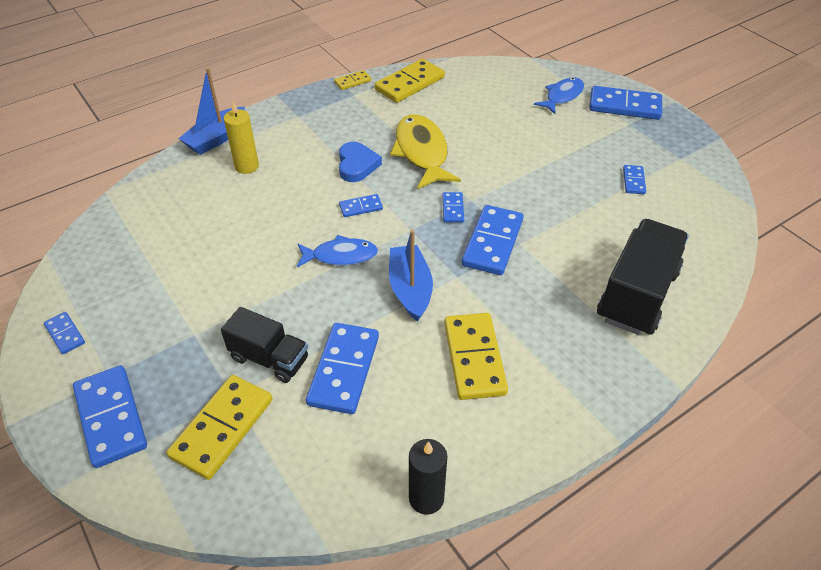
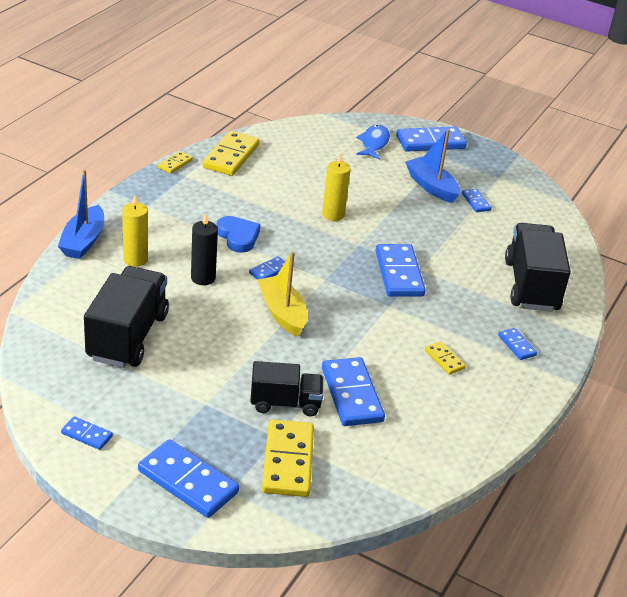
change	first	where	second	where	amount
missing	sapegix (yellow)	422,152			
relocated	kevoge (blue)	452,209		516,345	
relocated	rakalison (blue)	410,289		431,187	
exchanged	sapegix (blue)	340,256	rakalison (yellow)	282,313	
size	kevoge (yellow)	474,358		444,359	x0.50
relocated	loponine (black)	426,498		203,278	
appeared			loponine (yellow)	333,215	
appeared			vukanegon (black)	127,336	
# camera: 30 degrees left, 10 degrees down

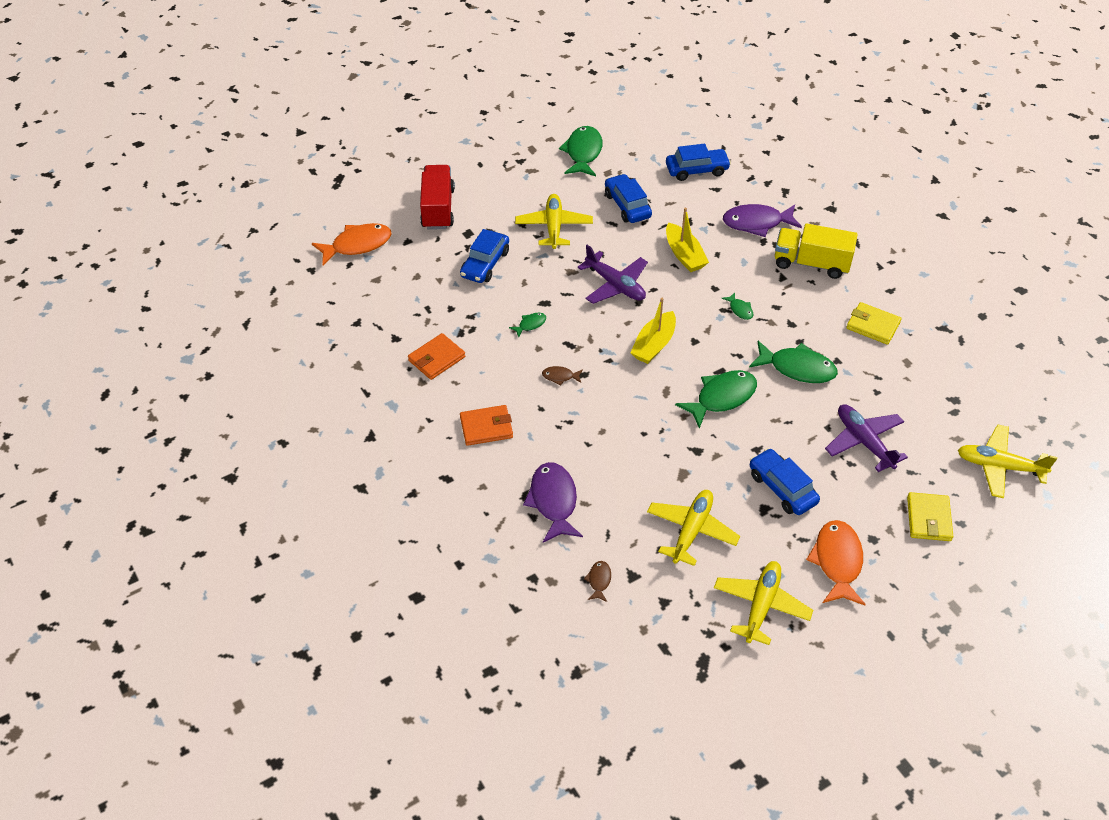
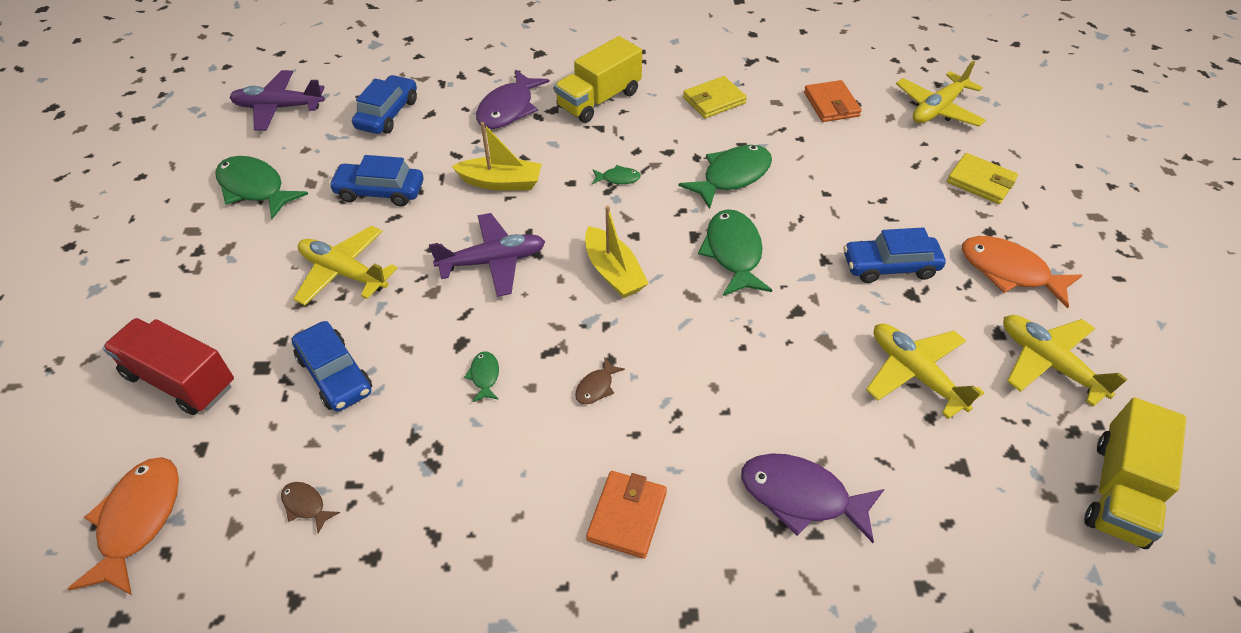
change	first	where	second	where	amount
relocated	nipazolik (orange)	436,359		831,104	
relocated	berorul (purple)	864,442		279,108	
relocated	sapegix (brown)	599,580		306,505	
appeared			vukanegon (yellow)	1119,491	
# camera: 60 degrees left, 0 degrees up

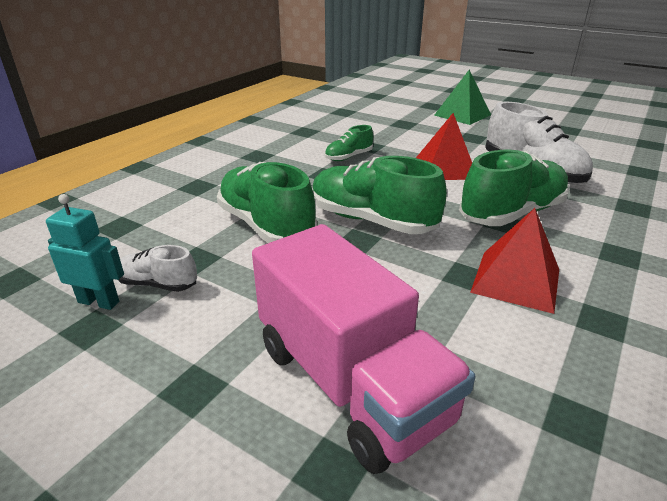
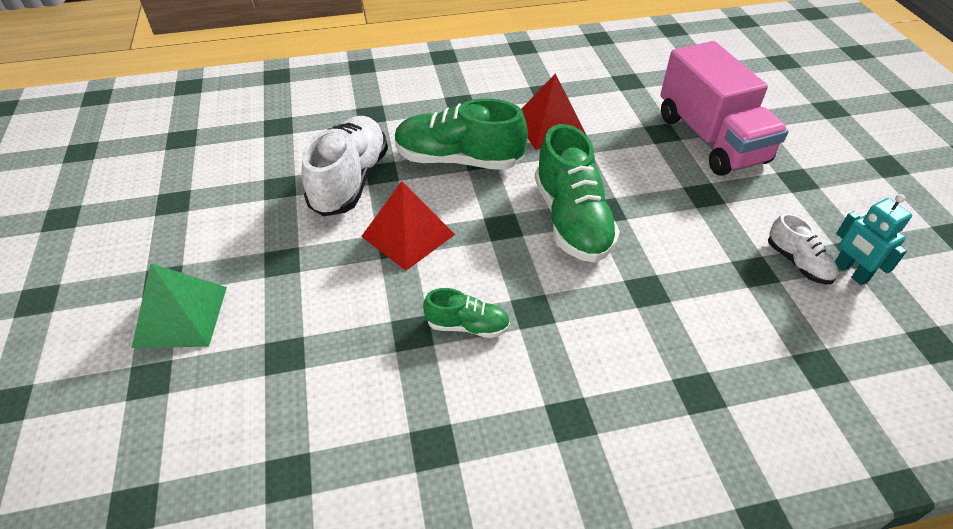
change	first	where	second	where	amount
missing	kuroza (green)	266,226			
spun	vukanegon (pink)	350,382		710,139	150 degrees clockwise
# camera: 135 degrees left, 15 degrees up

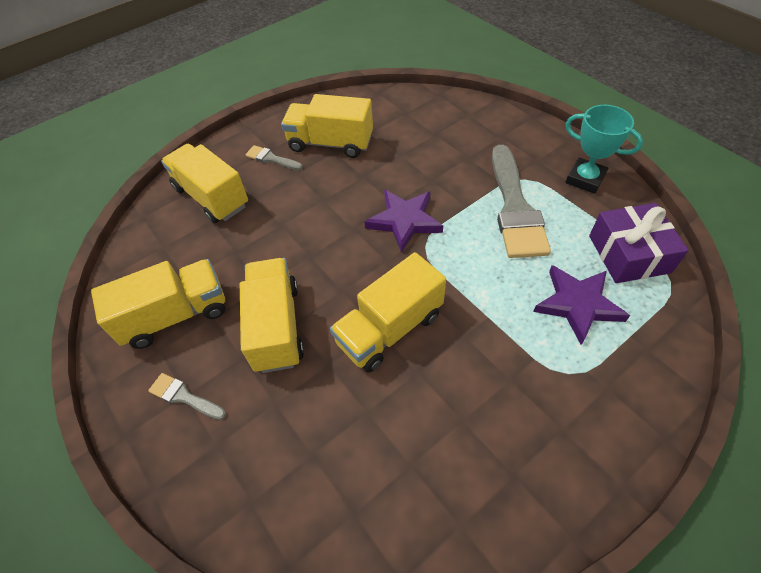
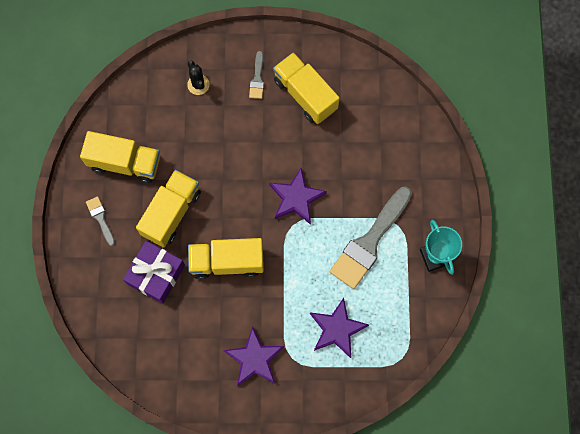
change	first	where	second	where	amount
exchanged	vukanegon (yellow)	211,197	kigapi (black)	198,85	
spun	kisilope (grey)	271,159		257,78	150 degrees counterclockwise
relocated	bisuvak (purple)	629,254		156,274	
appeared			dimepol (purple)	254,359	
# camera: 35 degrees right, 20 degrees up

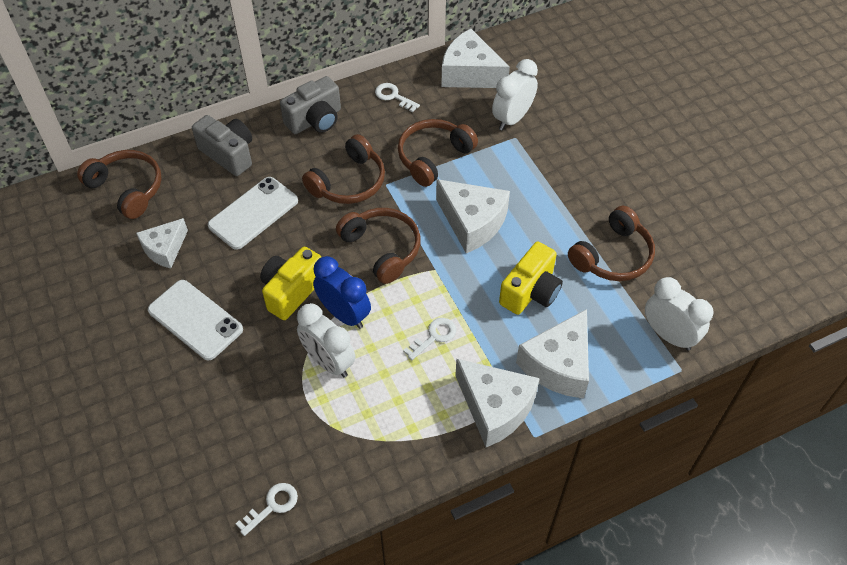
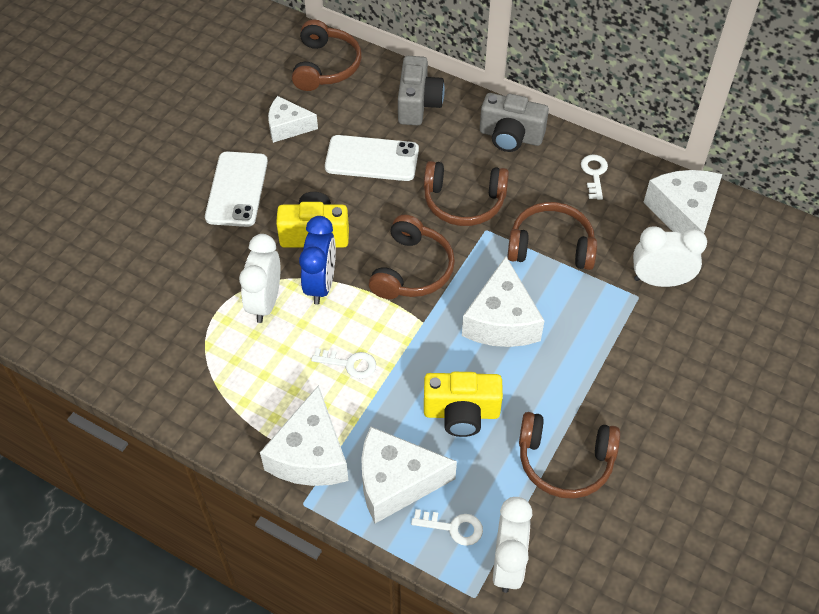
change	first	where	second	where	amount
relocated	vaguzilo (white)	272,506		453,527	
# camera: 55 degrees right, 0 degrees up

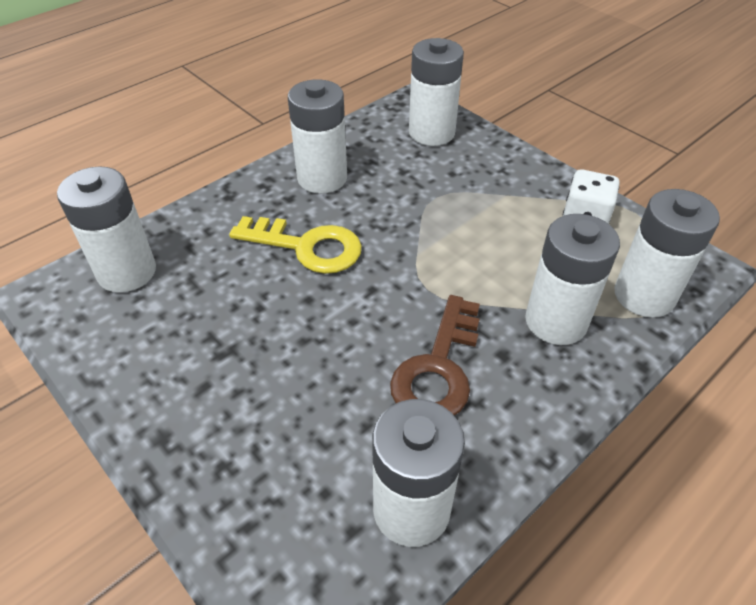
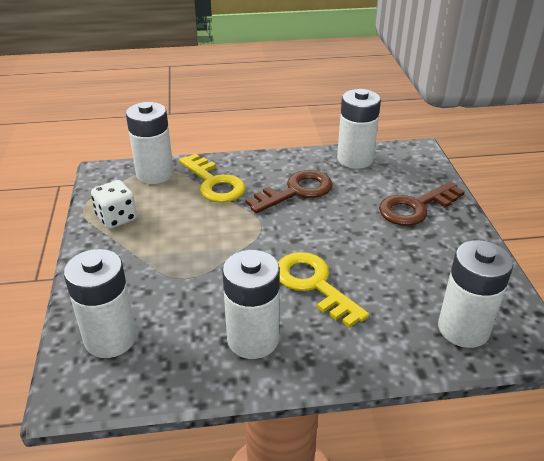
change	first	where	second	where	amount
exchanged	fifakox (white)	556,321	vaguzilo (yellow)	214,183	
appeared			vaguzilo (brown)	415,207	
# camera: 145 degrees left, 10 degrees down

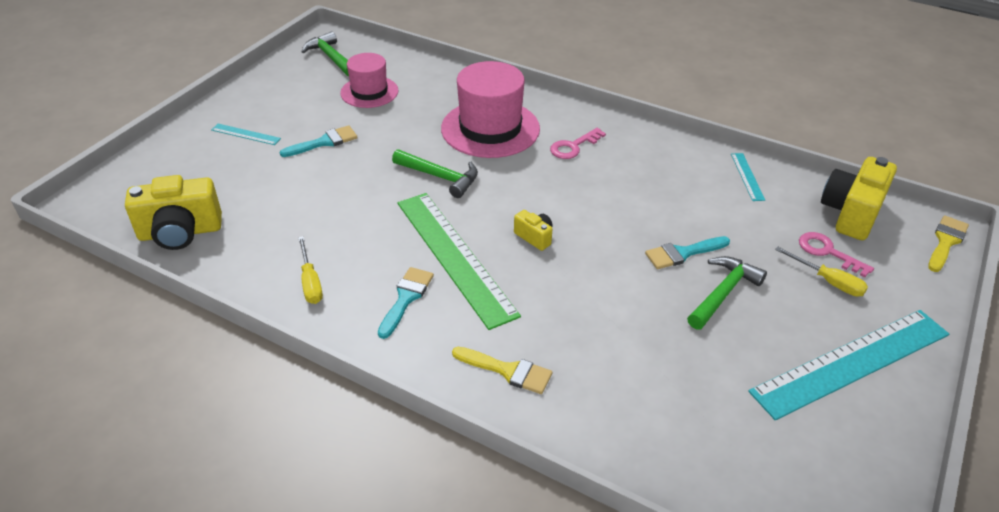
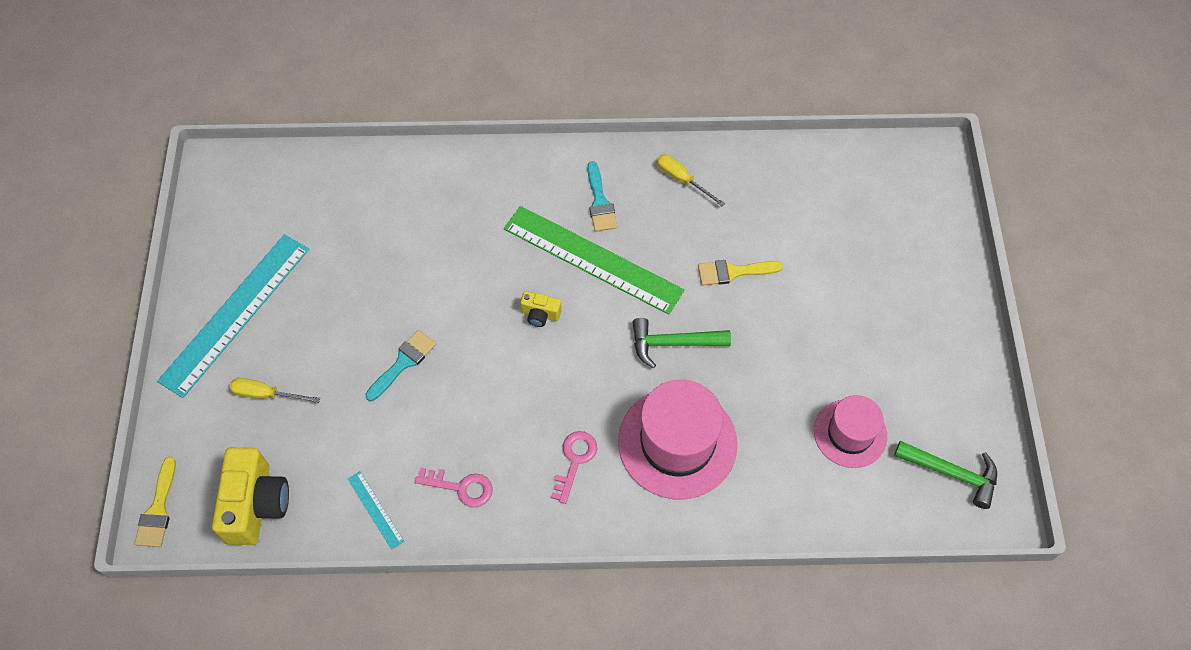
change	first	where	second	where	amount
missing	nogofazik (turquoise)	246,134			
missing	kisilope (turquoise)	324,142			
missing	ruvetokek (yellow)	180,232			
relocated	vaguzilo (pink)	828,252		461,487	
missing	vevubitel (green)	723,293			
relocated	kisilope (yellow)	508,371		733,272	
# camera: 150 degrees right, 20 degrees up

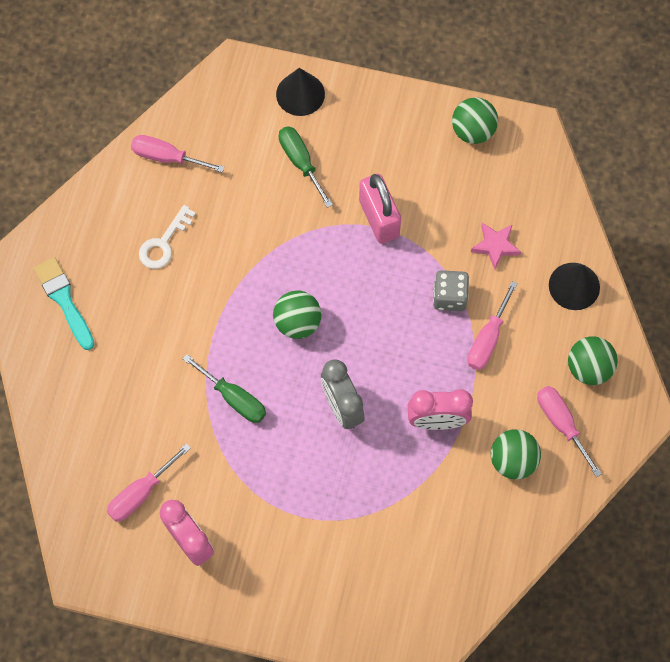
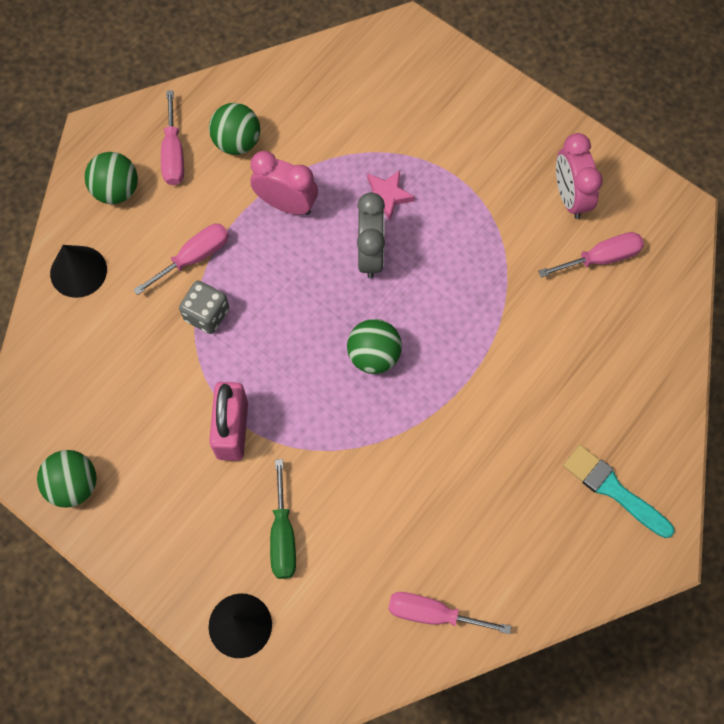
change	first	where	second	where	amount
spun	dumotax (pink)	167,157		432,614	150 degrees clockwise
missing	vaguzilo (white)	163,243			
relocated	dimepol (pink)	495,246		386,196	
spun	kisilope (turquoise)	64,300		613,490	135 degrees clockwise
missing	dumotax (green)	234,398			
# camera: 155 degrees left, 0 degrees up

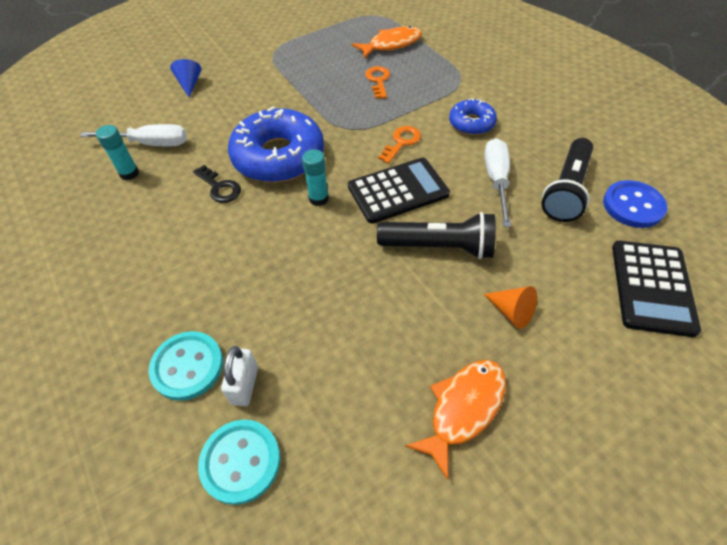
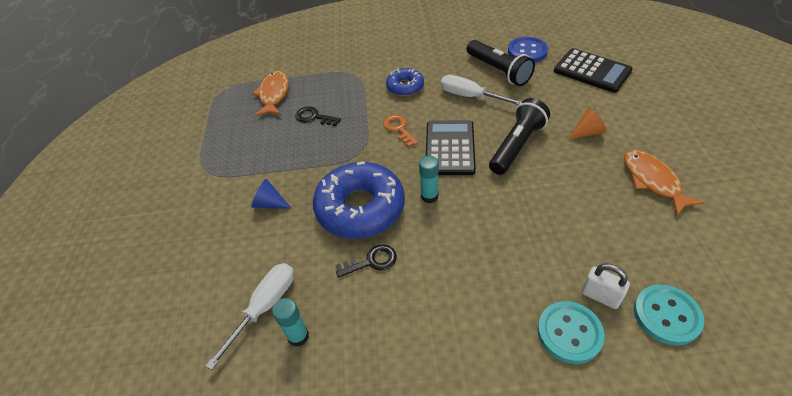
change	first	where	second	where	amount
relocated	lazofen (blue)	189,84		269,203	
colour	vaguzilo (orange)	378,81	vaguzilo (black)	314,117	
# camera: 60 degrees left, 5 degrees down

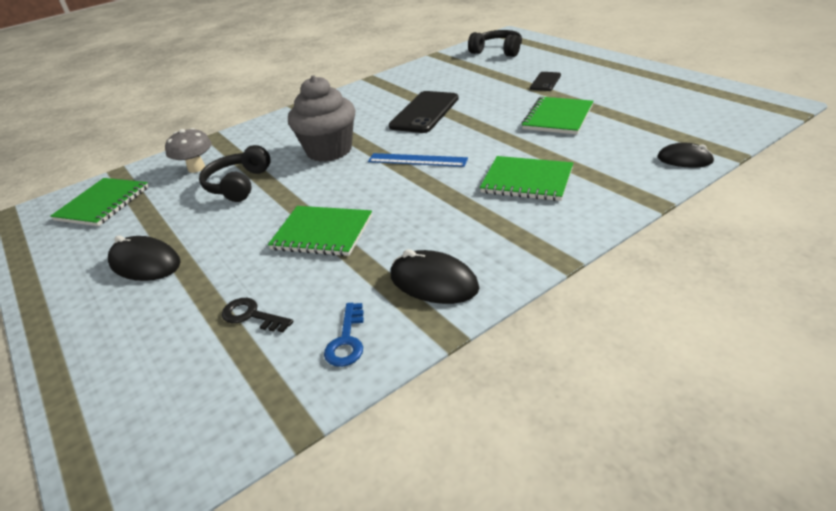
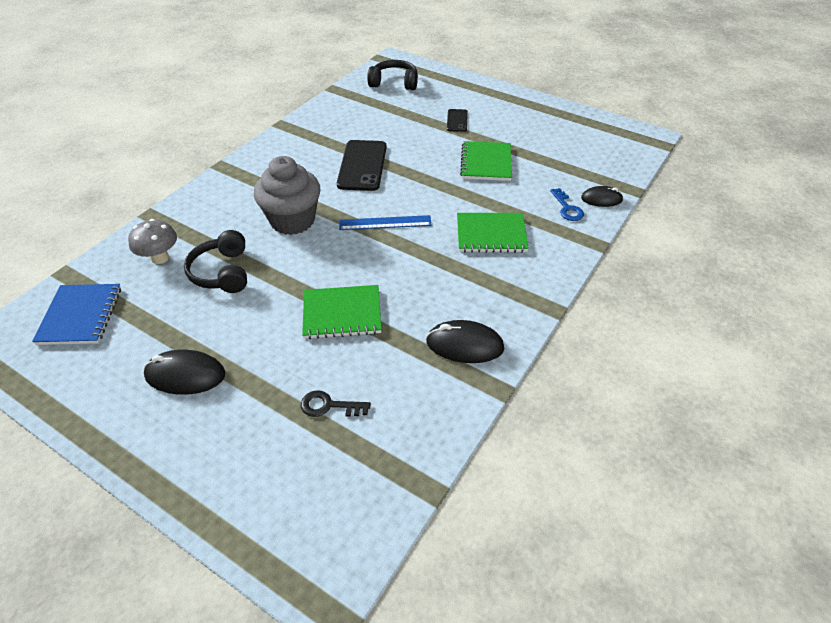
change	first	where	second	where	amount
colour	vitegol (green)	103,204	vitegol (blue)	80,316	
relocated	vaguzilo (blue)	347,340		567,208	
# camera: 25 degrees left, 10 degrees up

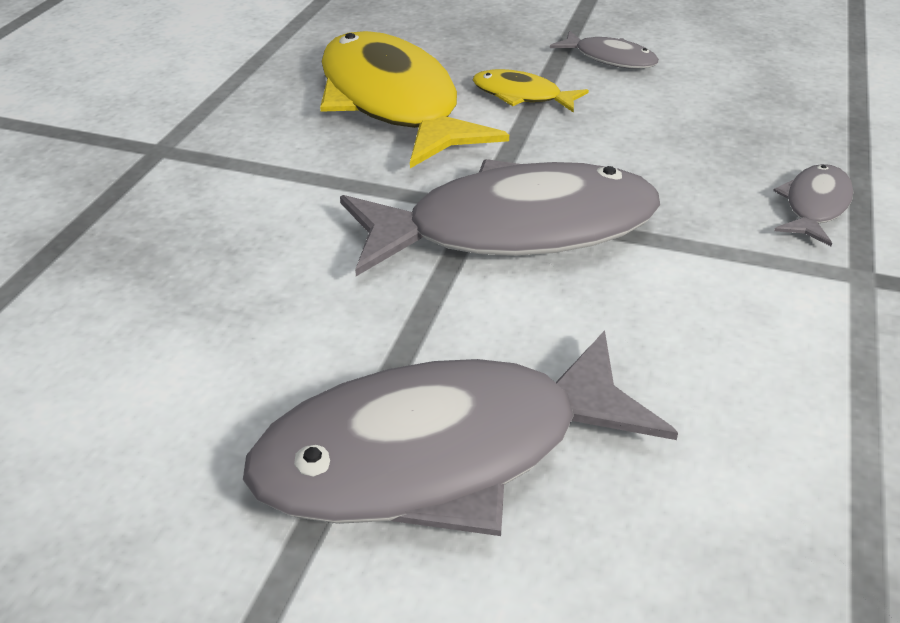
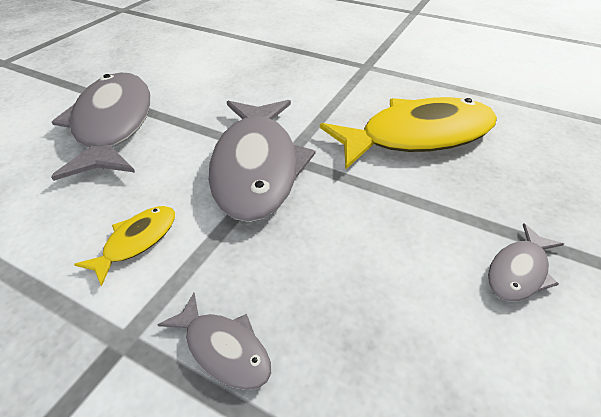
change	first	where	second	where	amount
relocated	sapegix (yellow)	521,96		137,241	
# camera: 100 degrees right, 5 degrees up

